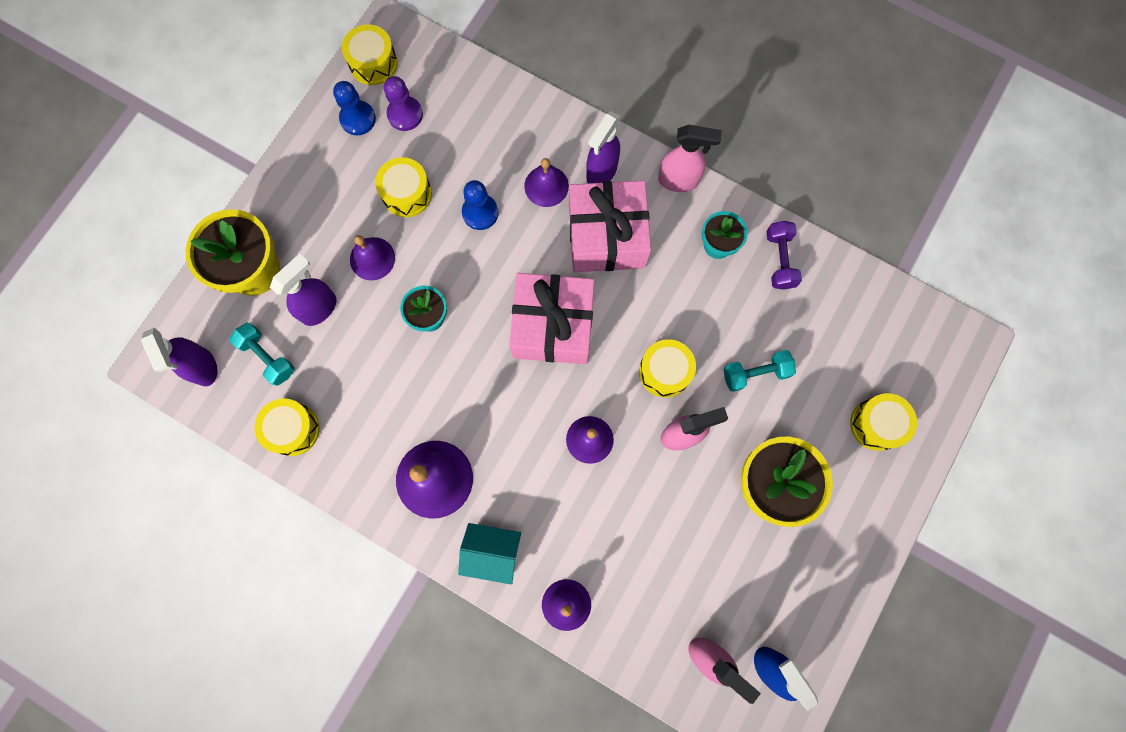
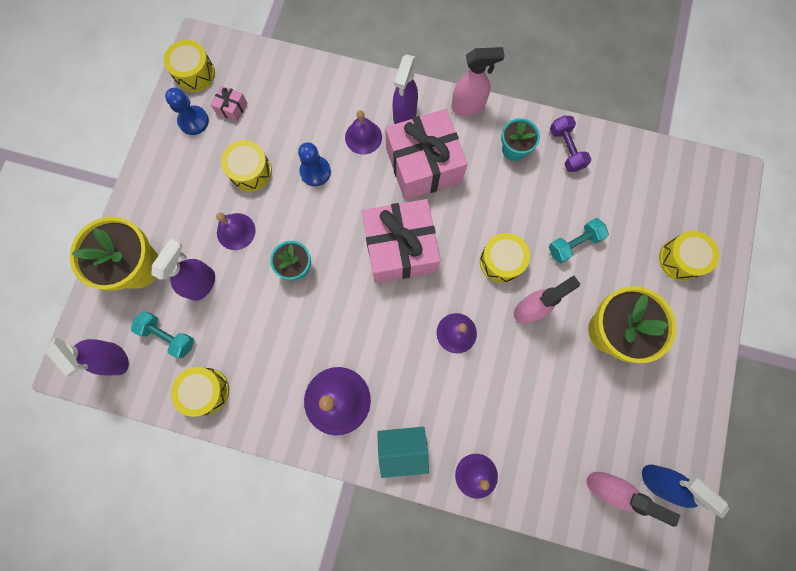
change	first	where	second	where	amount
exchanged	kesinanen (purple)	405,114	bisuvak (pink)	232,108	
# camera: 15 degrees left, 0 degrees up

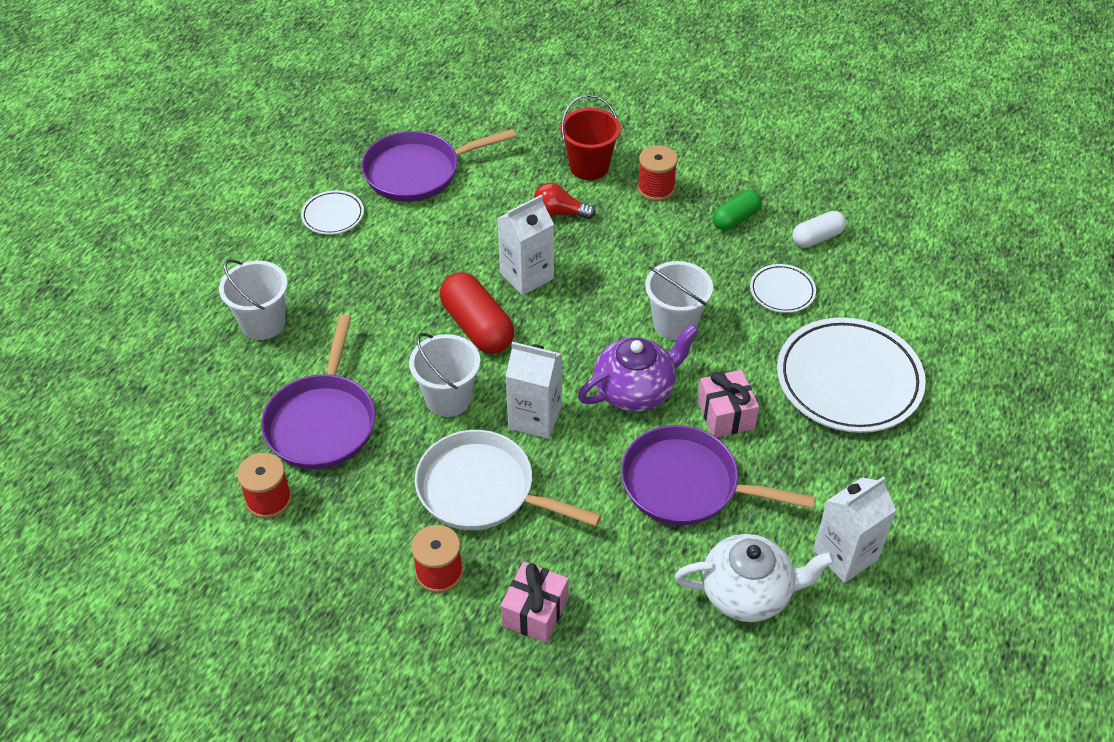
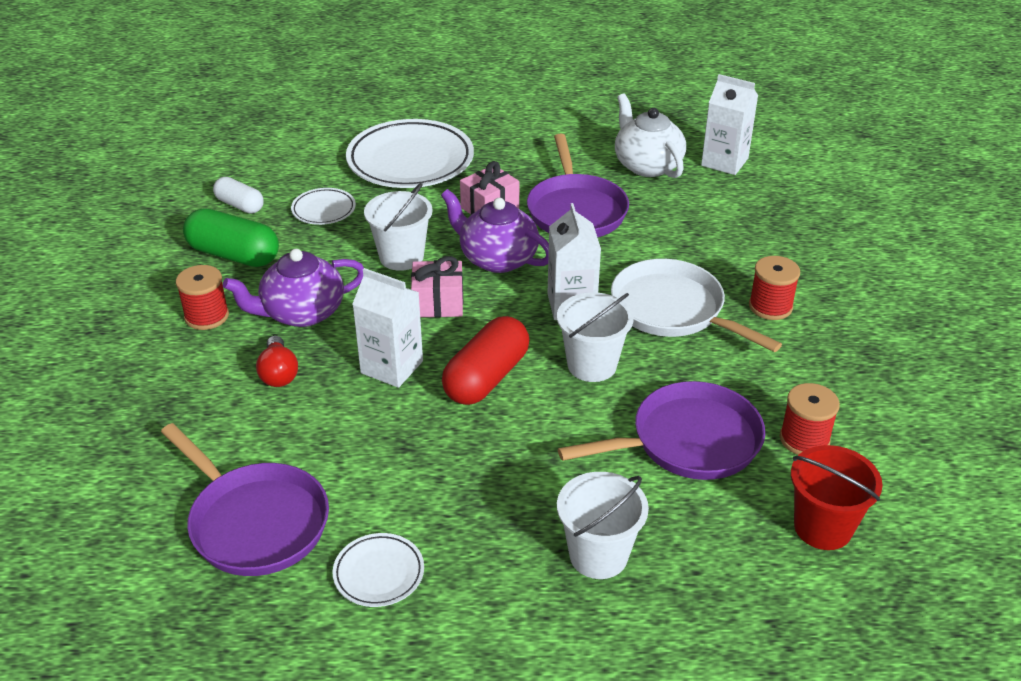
change	first	where	second	where	amount
relocated	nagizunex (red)	589,166		822,527	
size	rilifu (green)	735,219		234,255	x1.63
spun	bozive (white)	482,490		673,310	135 degrees clockwise
relocated	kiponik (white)	845,555		724,162	
relocated	bisuvak (pink)	535,612		438,303	
appeared			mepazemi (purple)	301,313	
# camera: 115 degrees left, 10 degrees down

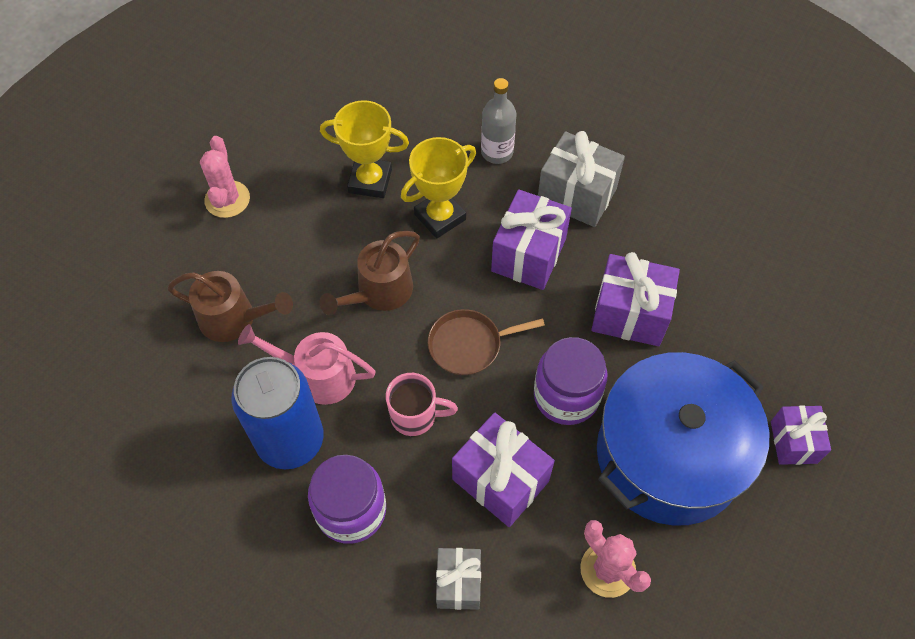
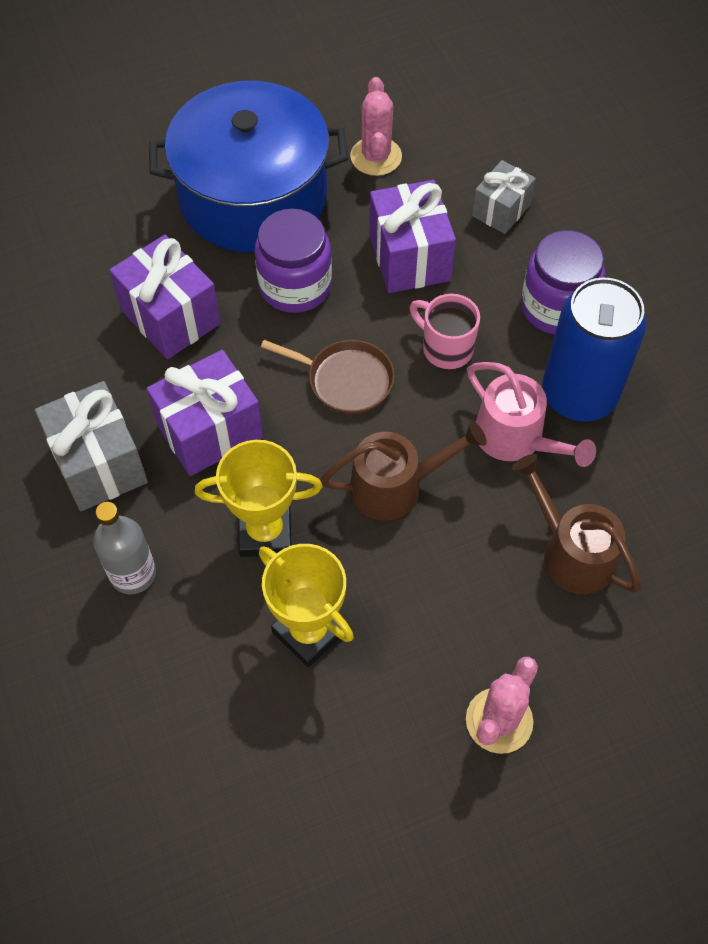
change	first	where	second	where	amount
missing	bisuvak (purple)	793,442			
# camera: 145 degrees left, 0 degrees up

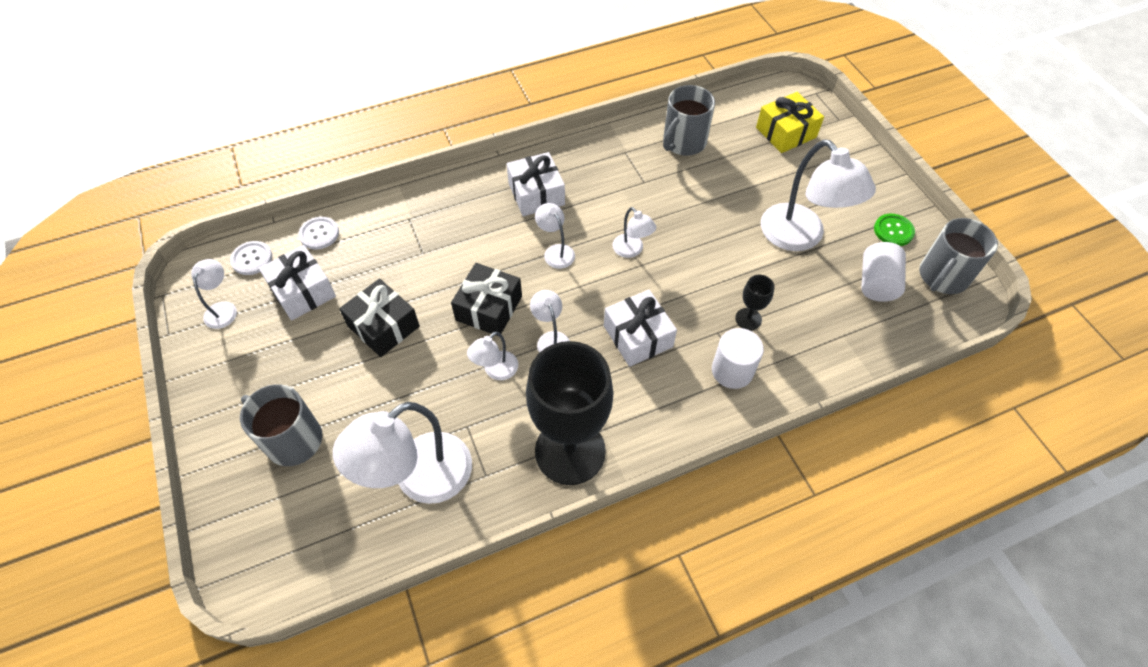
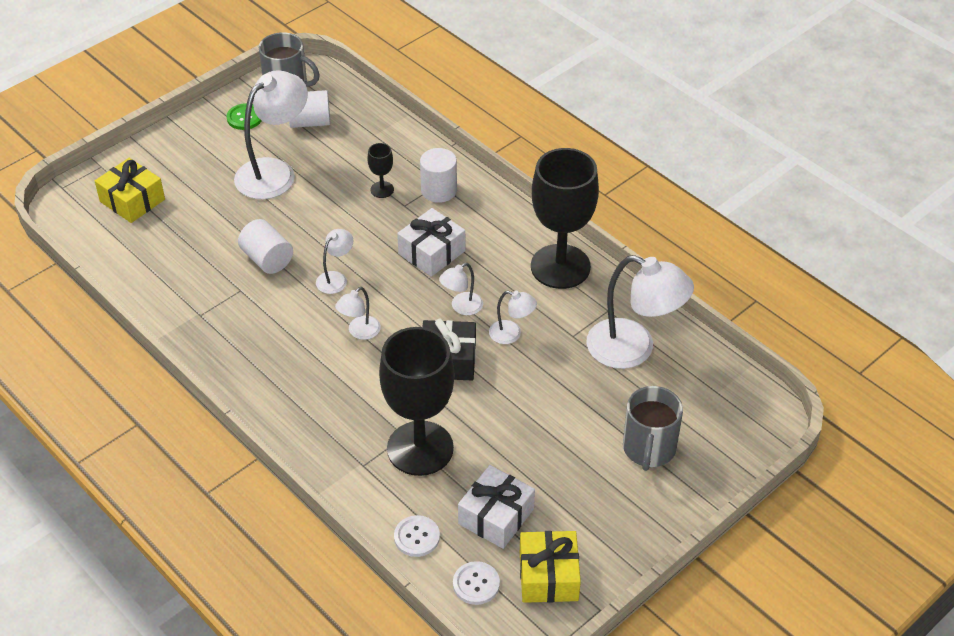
change	first	where	second	where	amount
missing	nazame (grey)	683,142			
missing	bisuvak (white)	536,194			
exchanged	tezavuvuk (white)	223,309	bisuvak (yellow)	548,576	
missing	bisuvak (black)	383,326			
appeared			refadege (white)	267,259	
appeared			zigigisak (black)	420,448	
# camera: 110 degrees left, 10 degrees down

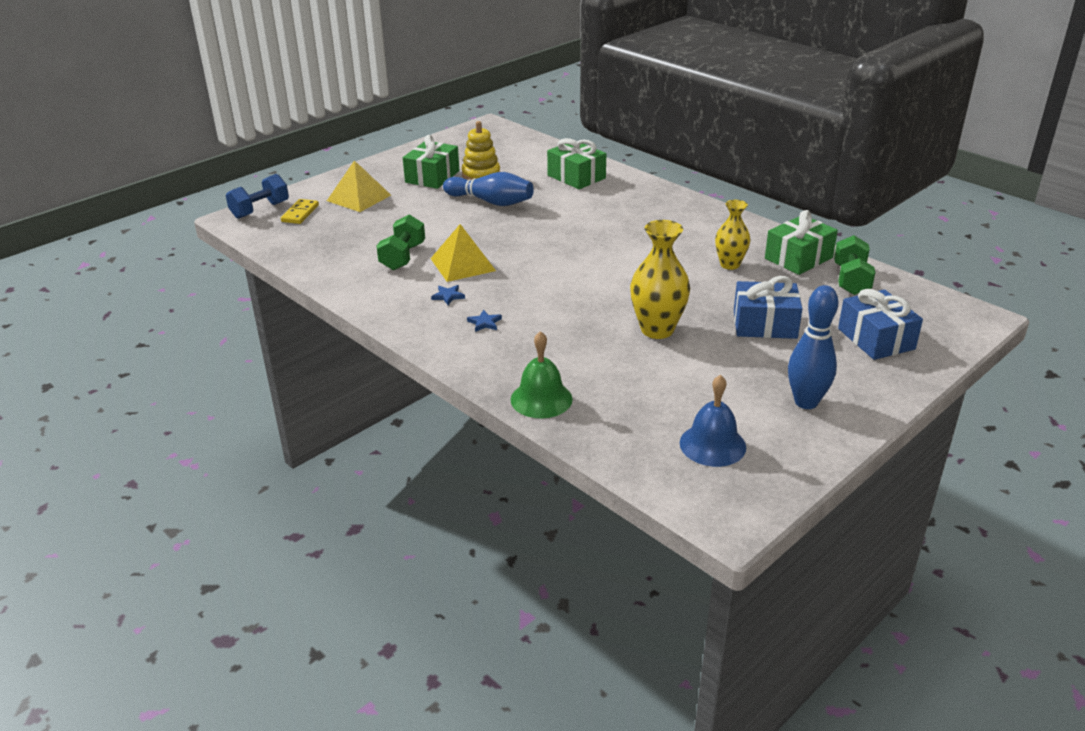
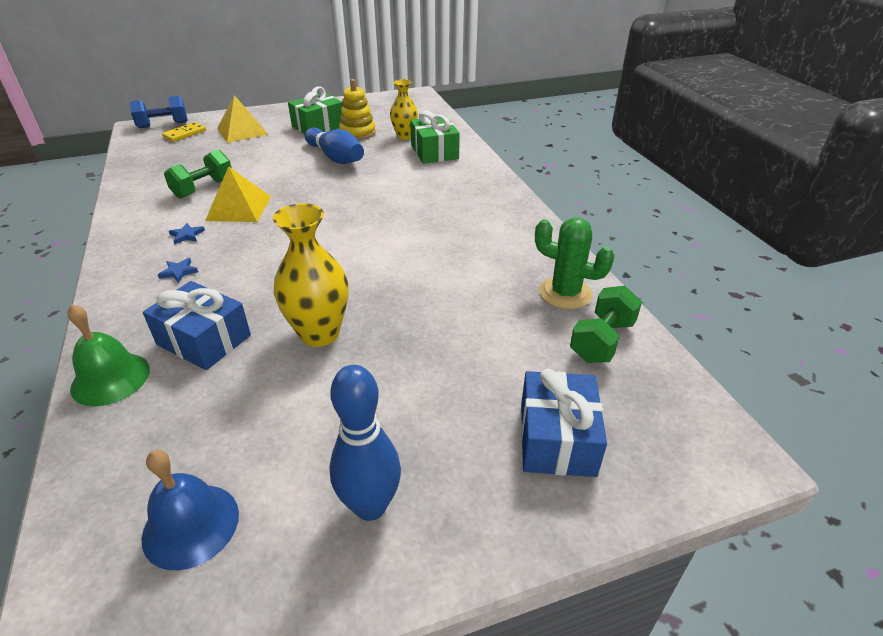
change	first	where	second	where	amount
relocated	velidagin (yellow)	730,265		404,136	
exchanged	bisuvak (green)	798,258	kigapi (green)	565,293	
relocated	bisuvak (blue)	764,324		204,340	
# camera: 25 degrees right, 5 degrees up

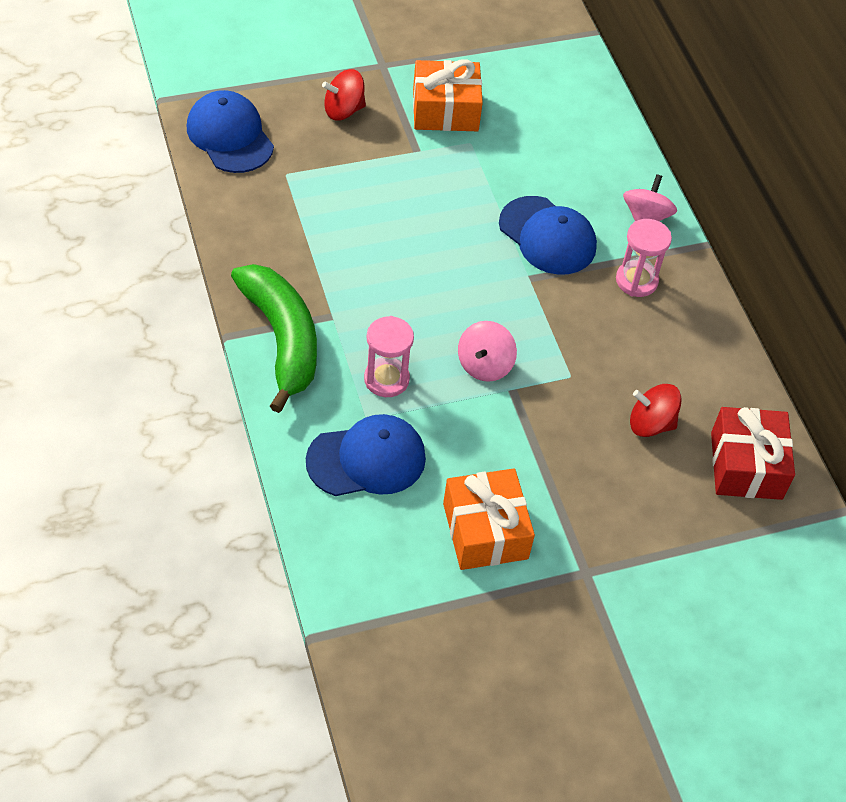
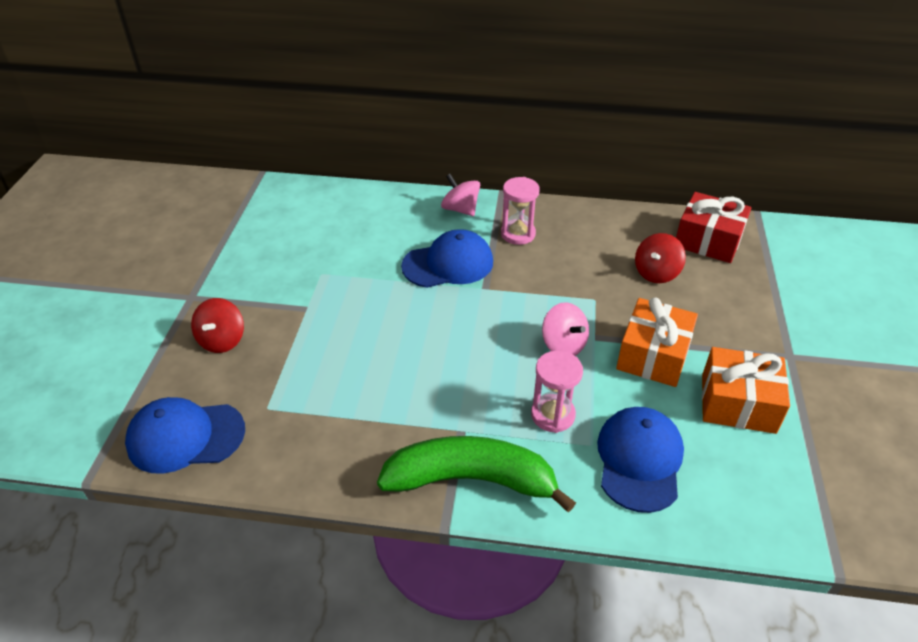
change	first	where	second	where	amount
relocated	bisuvak (orange)	445,110		653,355	
# camera: 60 degrees left, 10 degrees down

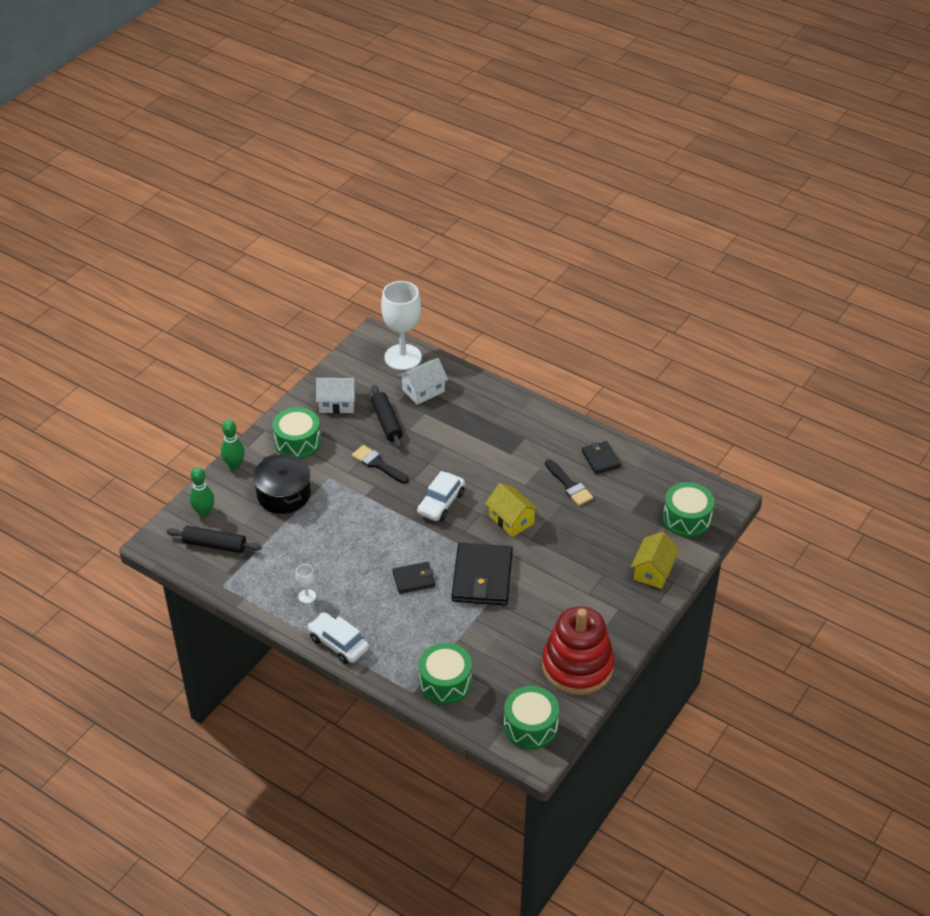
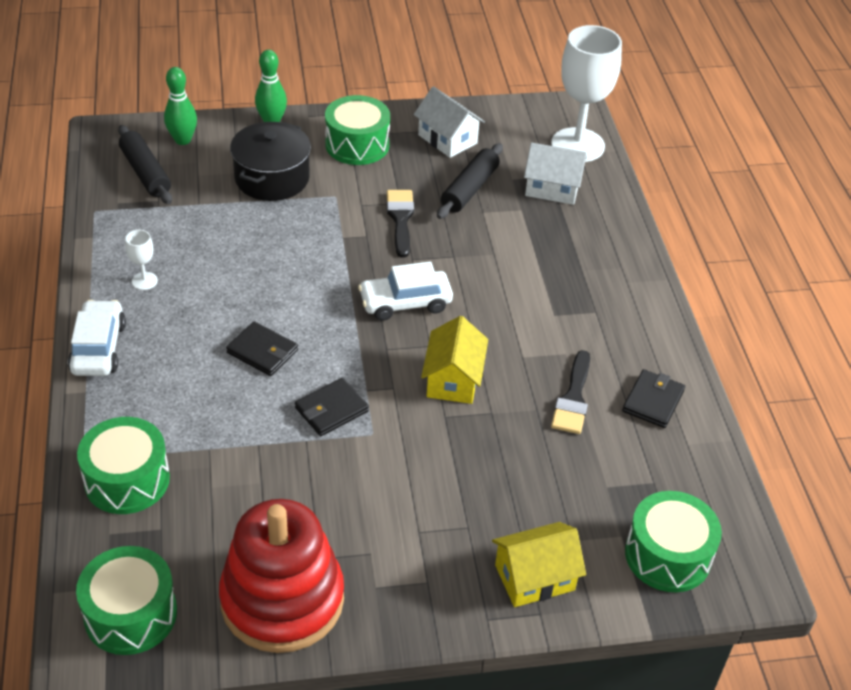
change	first	where	second	where	amount
size	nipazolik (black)	482,577		331,409	x0.54
# camera: 45 degrees right, 0 degrees up

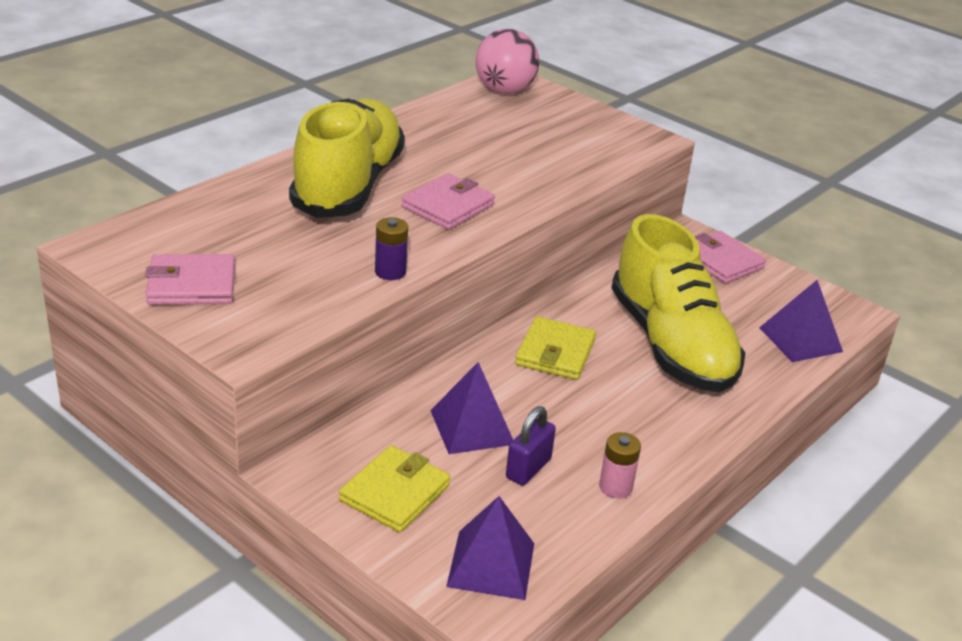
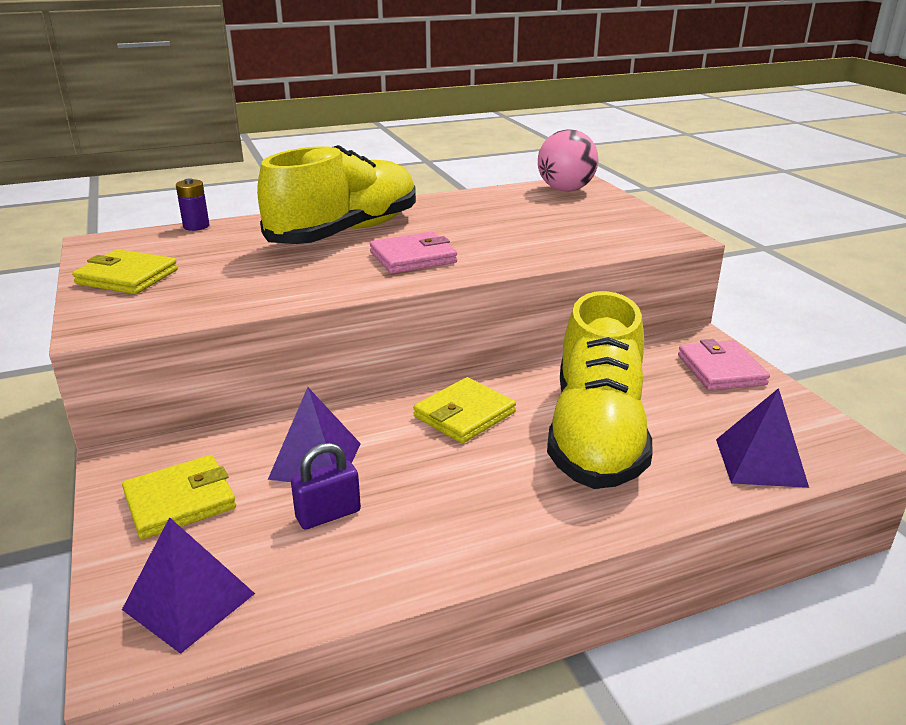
change	first	where	second	where	amount
relocated	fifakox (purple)	390,272		196,226	
colour	nipazolik (pink)	191,285	nipazolik (yellow)	127,277	
missing	fifakox (pink)	615,487			
# camera: 30 degrees right, 5 degrees down

